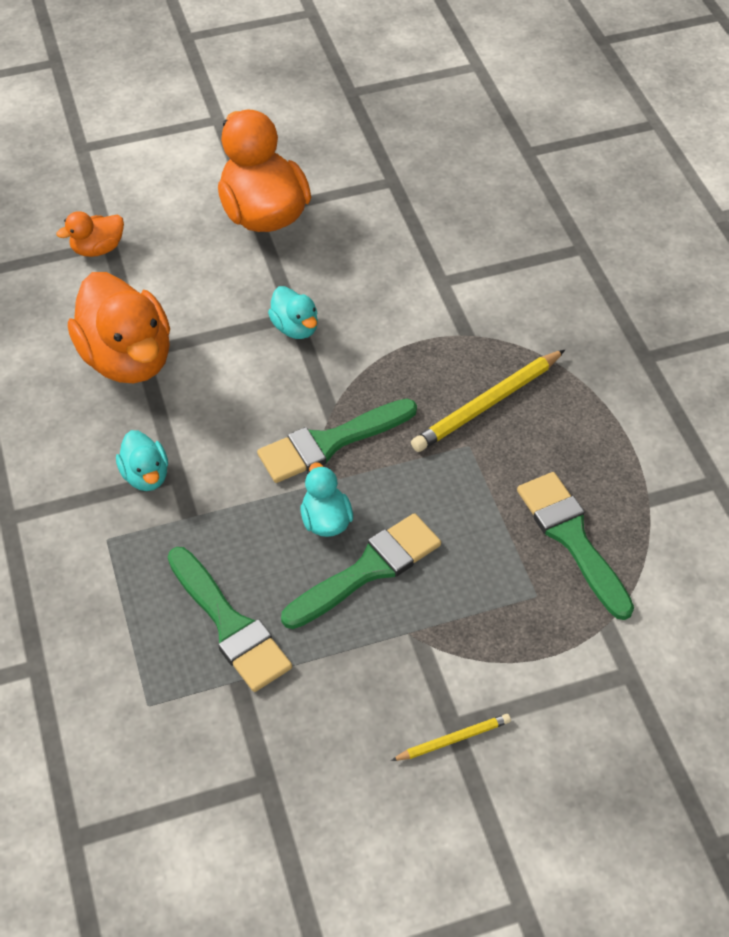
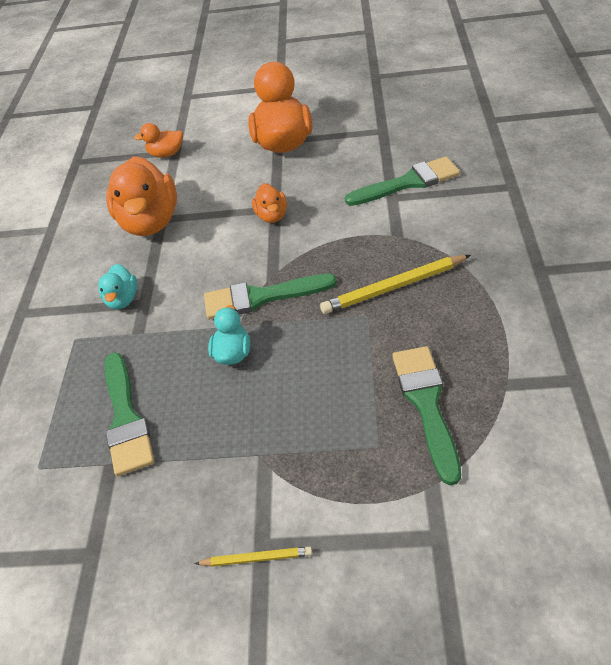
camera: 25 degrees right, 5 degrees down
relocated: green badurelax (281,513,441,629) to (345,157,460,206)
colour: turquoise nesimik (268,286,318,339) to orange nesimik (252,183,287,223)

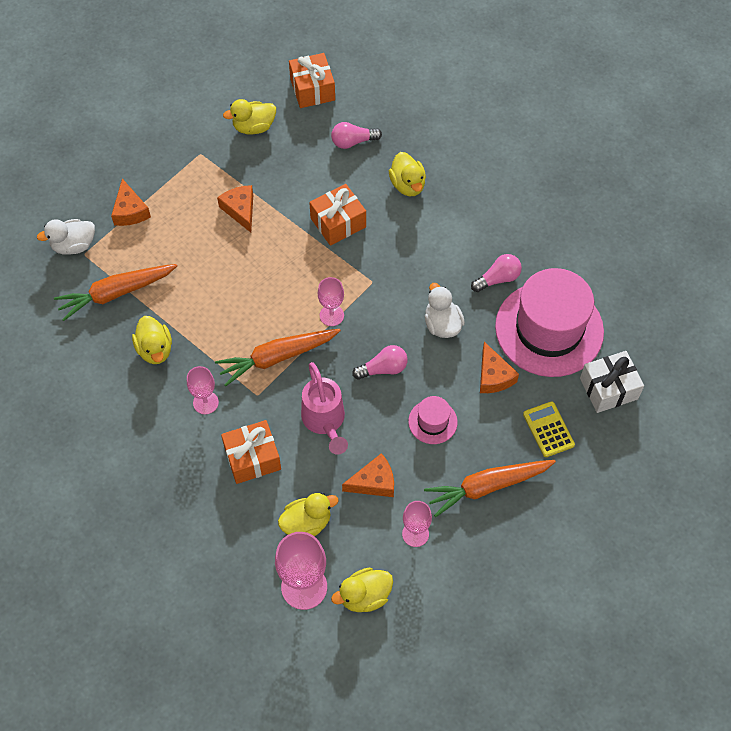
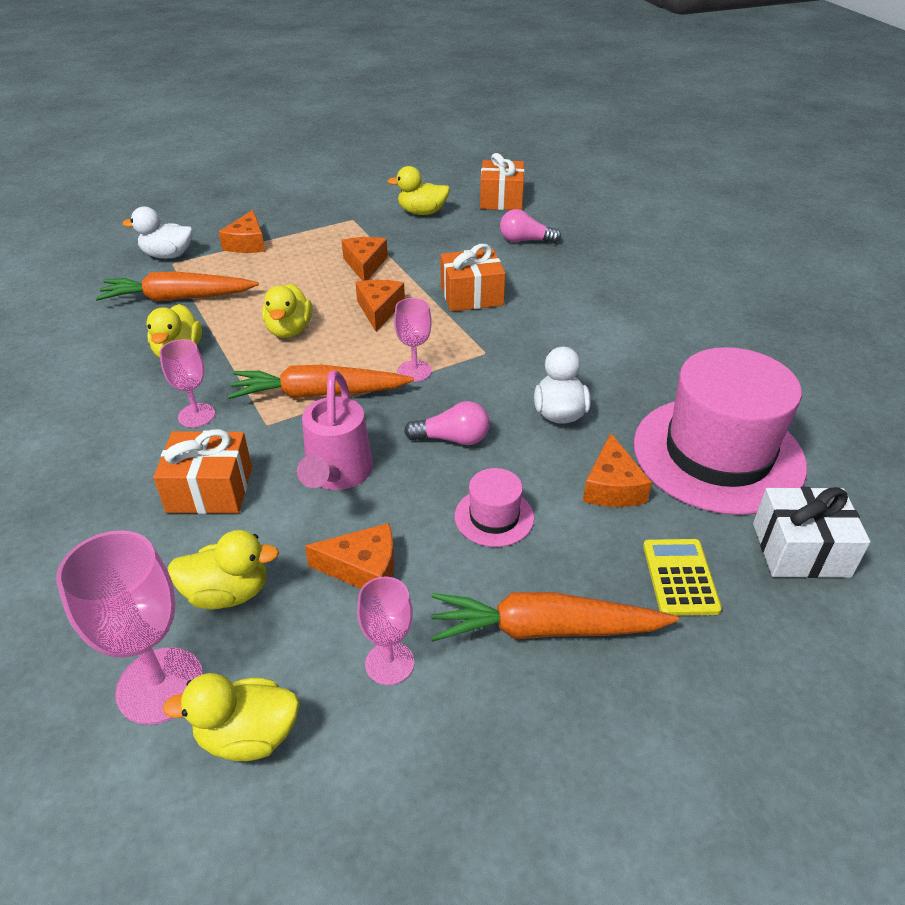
camera: 20 degrees right, 20 degrees down
missing: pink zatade (471,254,522,292)
appeared: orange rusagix (355,280,405,331)
relocated: yellow nesimik (389,152,426,196) to (262,283,312,338)

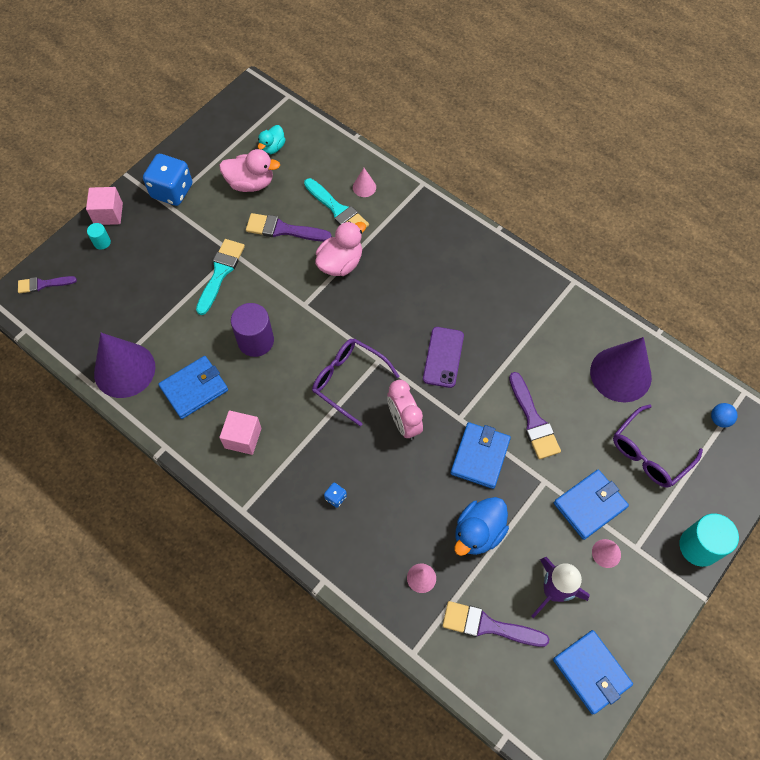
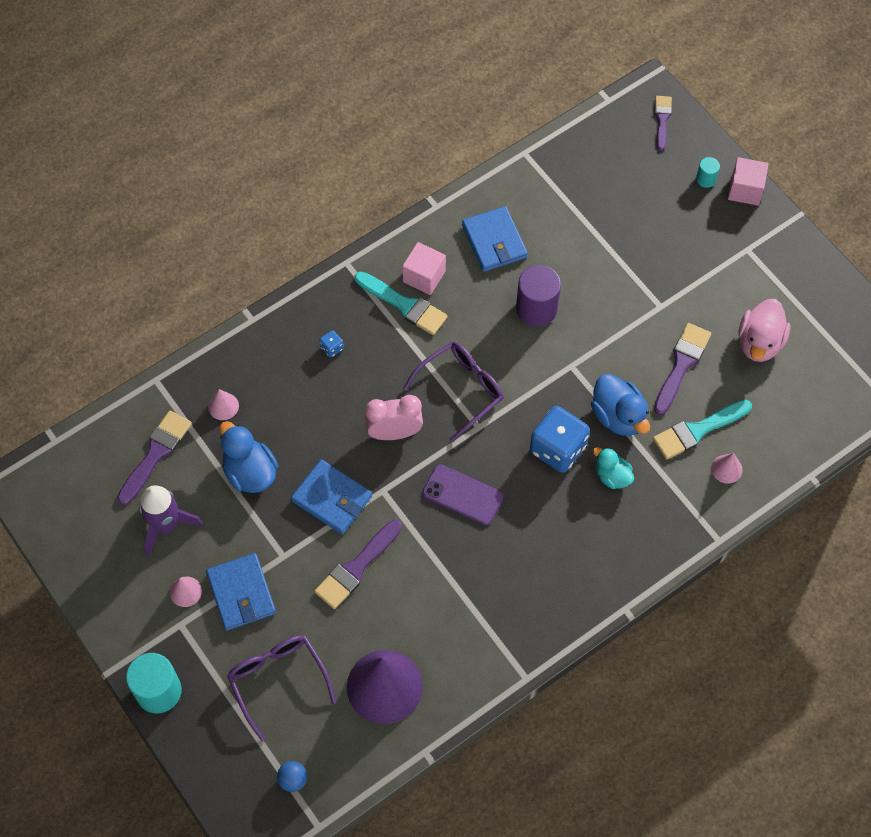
camera: 105 degrees right, 0 degrees up
missing: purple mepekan (94,333,155,398); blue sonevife (553,630,633,715)
relocated: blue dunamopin (143,154,193,206) to (530,406,590,473); turquoise badurelax (196,239,245,315) to (354,272,448,335); turquoise nesimik (258,125,286,154) to (593,447,634,489)
colour: pink nesimik (315,221,366,276) to blue nesimik (591,374,650,436)
spun: purple badurelax (509,372,561,459) = (314,520,402,609) 45 degrees counterclockwise

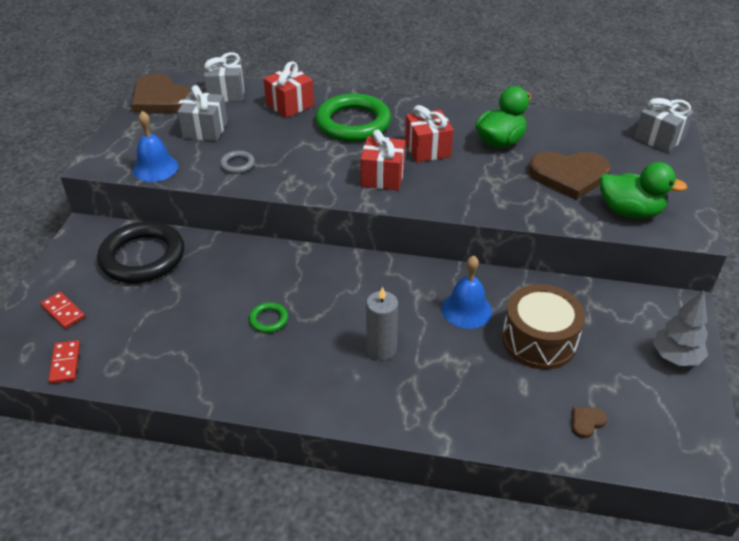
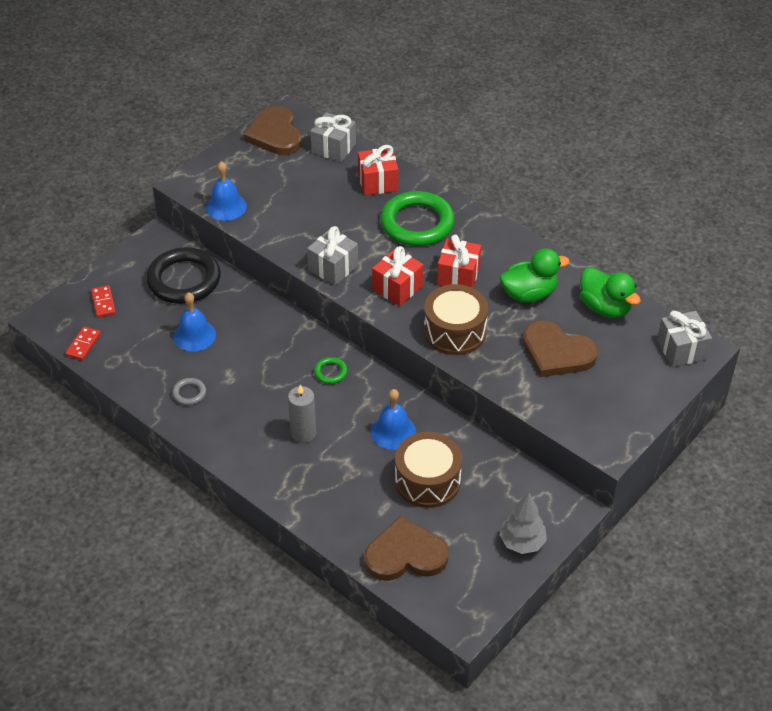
camera: 30 degrees right, 5 degrees up
appeared: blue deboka (174,292,216,352); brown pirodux (424,284,488,355)
relocated: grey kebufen (178,85,228,141) to (307,226,358,286); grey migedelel (220,151,255,174) to (172,378,206,405); green migedelel (249,302,288,333) to (314,357,347,384); green nesimik (600,162,687,219) to (580,267,641,318)
size: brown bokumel (571,407,607,438) = (364,515,449,581) x2.49

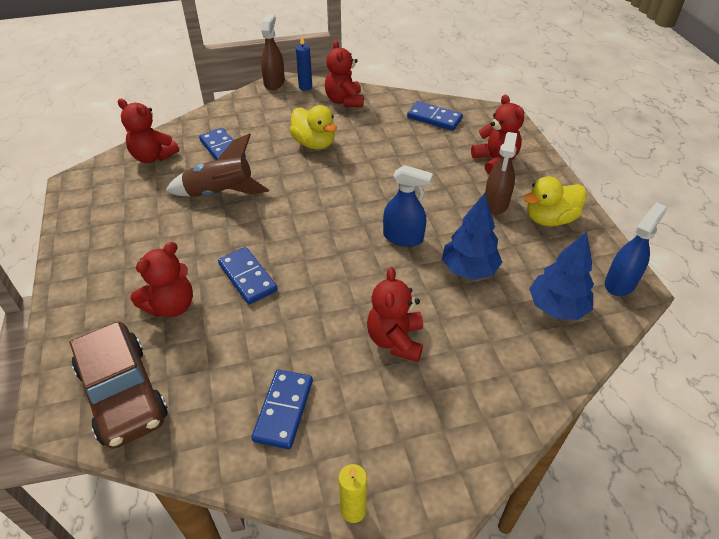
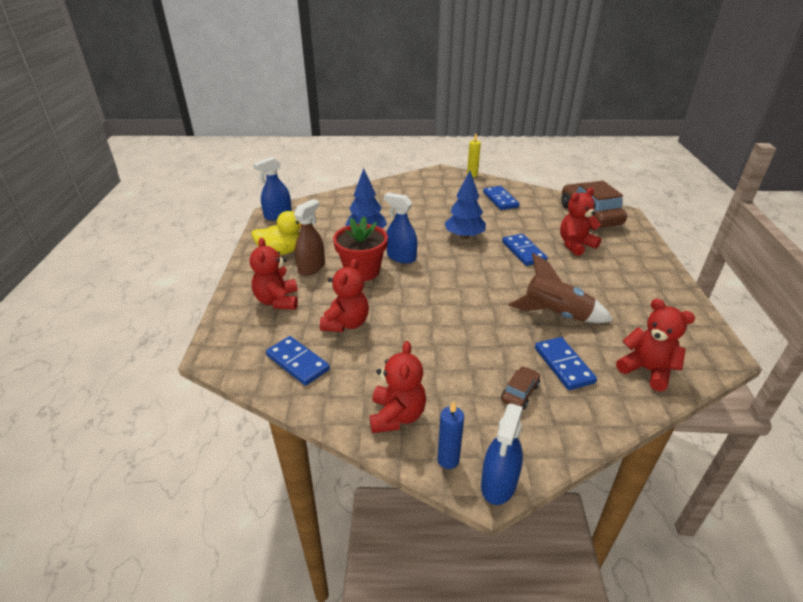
camera: 165 degrees left, 10 degrees down
missing: yellow nesimik (290,105,337,150)
appeared: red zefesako (333,216,388,281); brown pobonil (501,366,540,409)
relocated: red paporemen (367,267,423,362) to (320,259,369,332); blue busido (529,231,594,320) to (444,171,486,239)
colour: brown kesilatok (261,14,285,90) to blue kesilatok (481,403,523,505)
spun: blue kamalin (251,369,313,449) = (483,186,519,210) 45 degrees counterclockwise

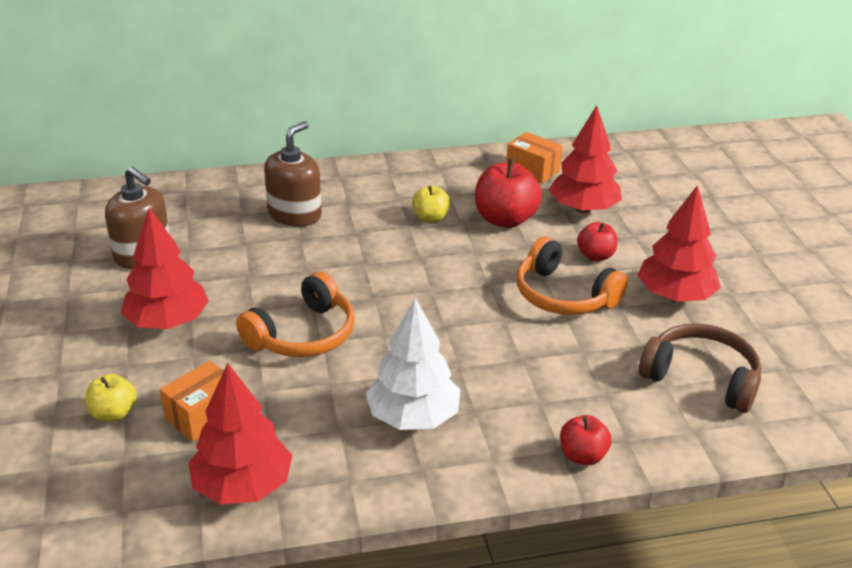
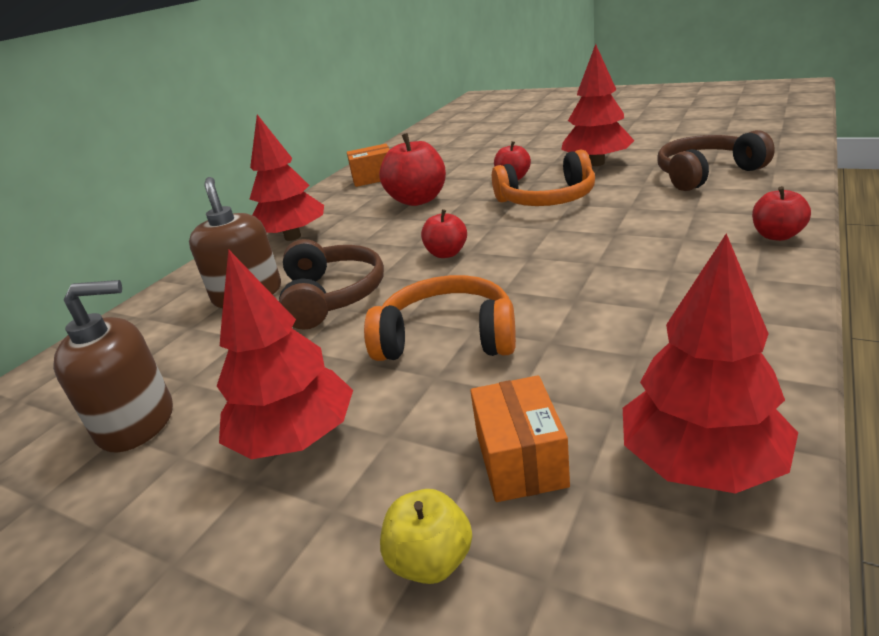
camera: 45 degrees left, 5 degrees down
missing: white busido (366,298,460,430); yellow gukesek (412,186,450,223)
appeared: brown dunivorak (279,239,384,330); red gukesek (421,209,467,258)
relocated: red busido (549,105,622,213) to (249,115,324,241)
spun: orange dunivorak (236,272,355,357) = (364,275,516,361) 75 degrees counterclockwise

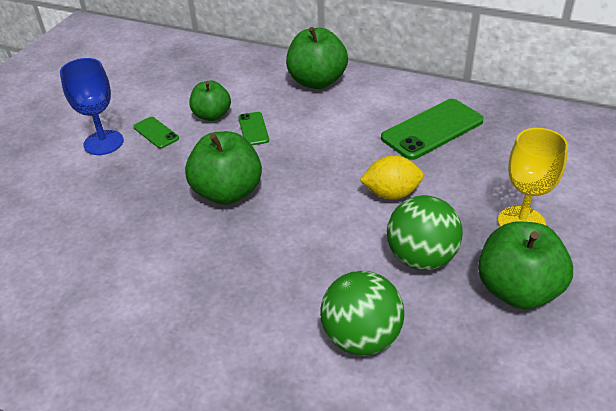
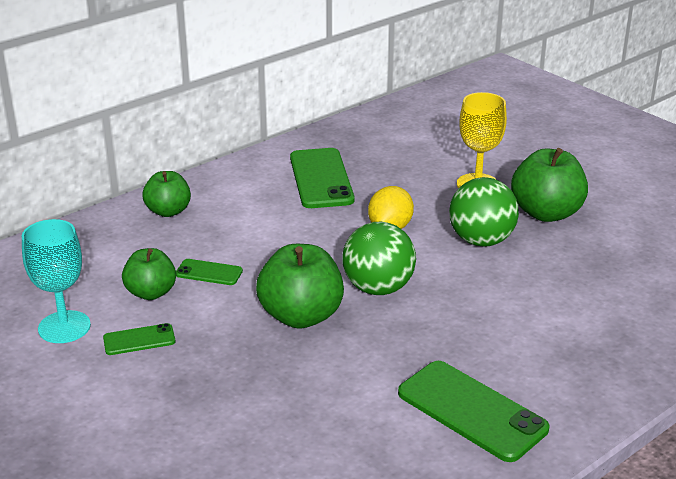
camera: 65 degrees left, 10 degrees down
missing: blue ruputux (60,58,124,155)
appeared: turquoise ruputux (22,219,91,343); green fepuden (398,361,549,462)
relocated: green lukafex (320,271,404,356) to (342,222,416,295)
size: green gukesek (286,27,348,89) = (143,171,191,217) x0.64

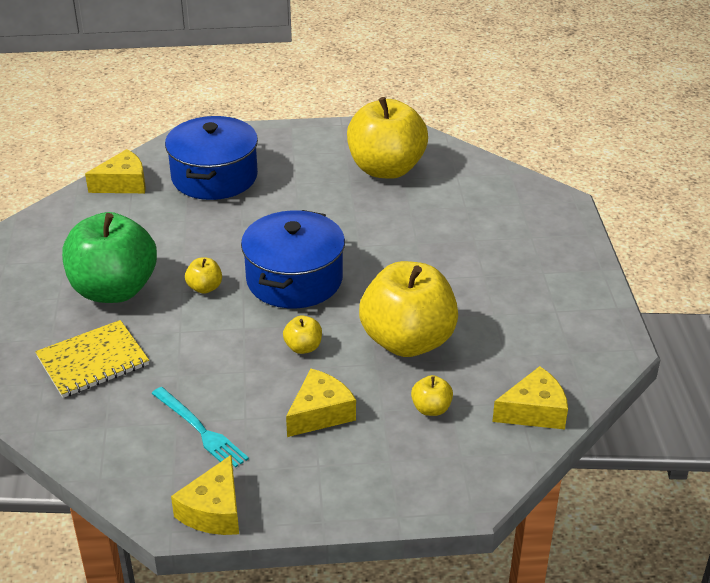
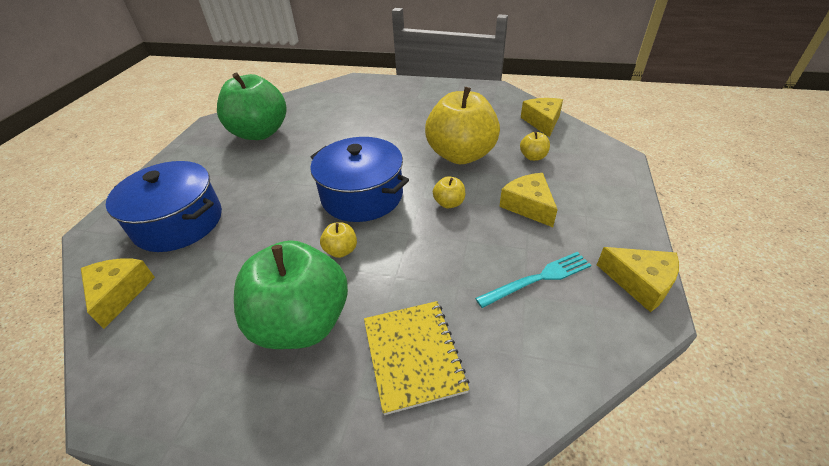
camera: 70 degrees left, 5 degrees up
colour: yellow gukesek (347,97,428,179) to green gukesek (217,72,286,140)

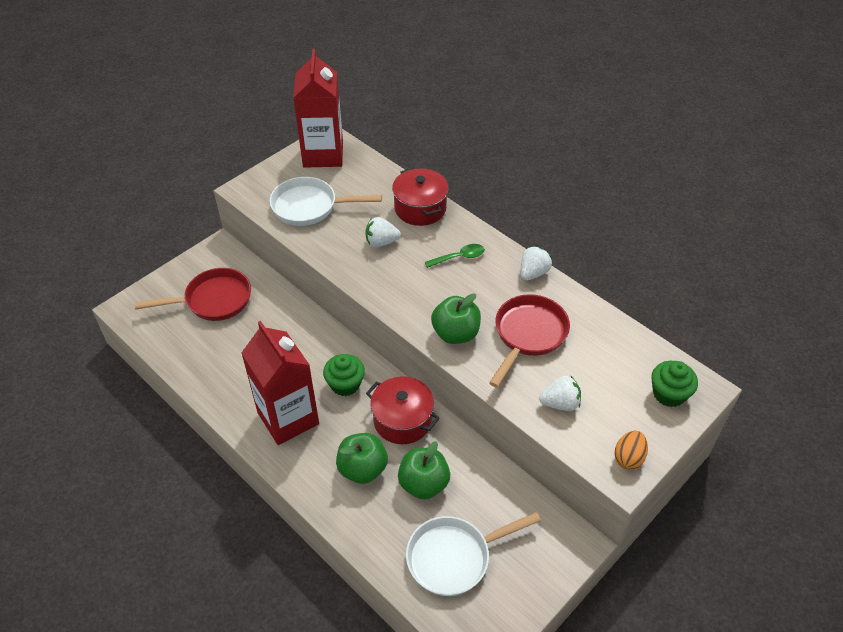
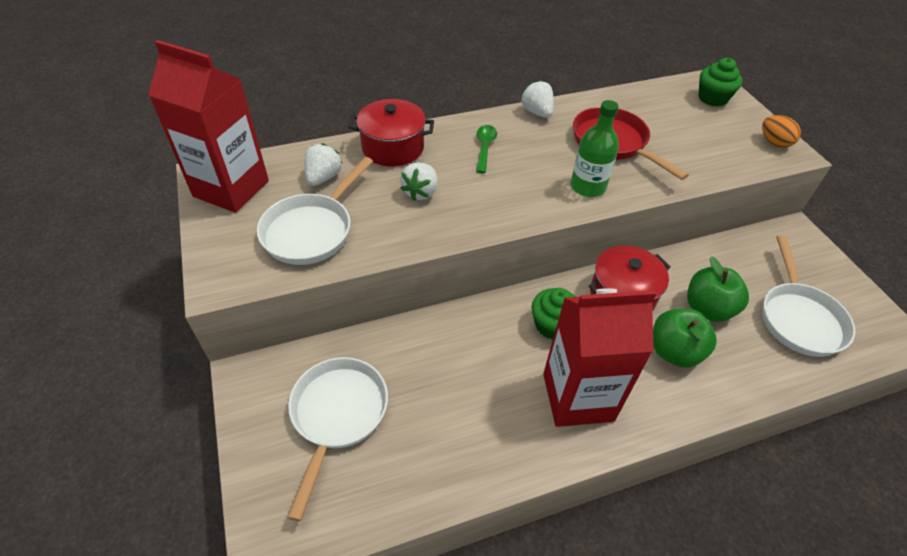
camera: 65 degrees left, 0 degrees up
relocated: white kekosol (539,376,581,411) to (305,143,343,186)
exchanged: green gukesek (431,293,481,344) to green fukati (571,100,619,197)
colour: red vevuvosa (134,268,251,321) to white vevuvosa (287,357,388,521)

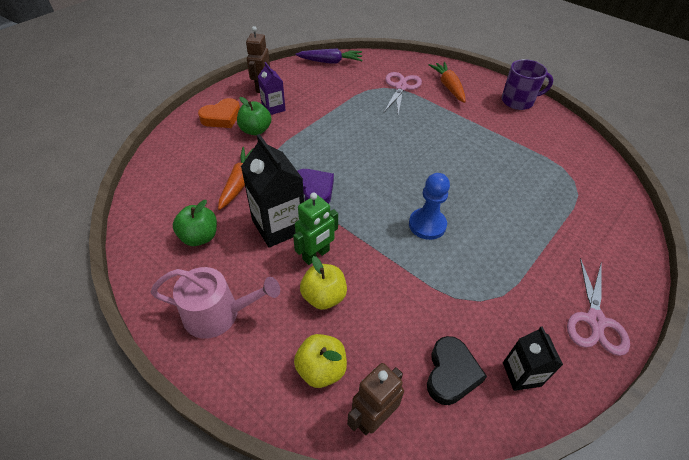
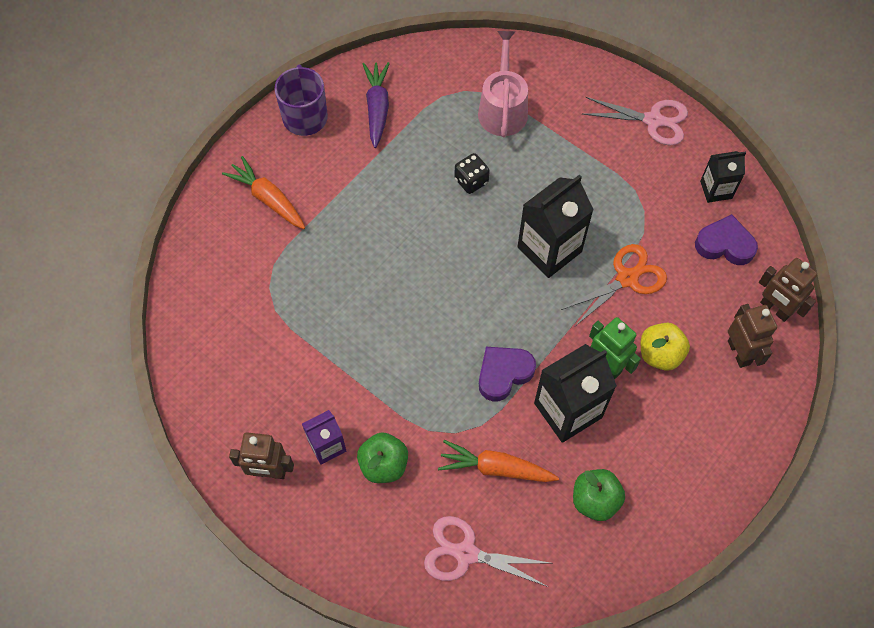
camera: 90 degrees left, 15 degrees up
missing: orange bokumel (198,98,240,128)
appeared: black dunamopin (454,153,490,194); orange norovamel (561,244,667,326)
relocated: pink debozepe (151,267,280,339) to (478,31,528,138); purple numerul (296,48,363,64) to (363,62,390,148); pink norovamel (384,72,422,114) to (424,516,550,587)
exchanged: yellow gukesek (294,334,347,388) to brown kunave (728,304,777,368); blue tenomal (409,173,450,240) to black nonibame (518,174,594,278)
colour: black bokumel (427,336,487,405) to purple bokumel (695,214,758,265)
spun: orange numerul (428,62,466,103) = (222,156,305,229) 60 degrees clockwise

